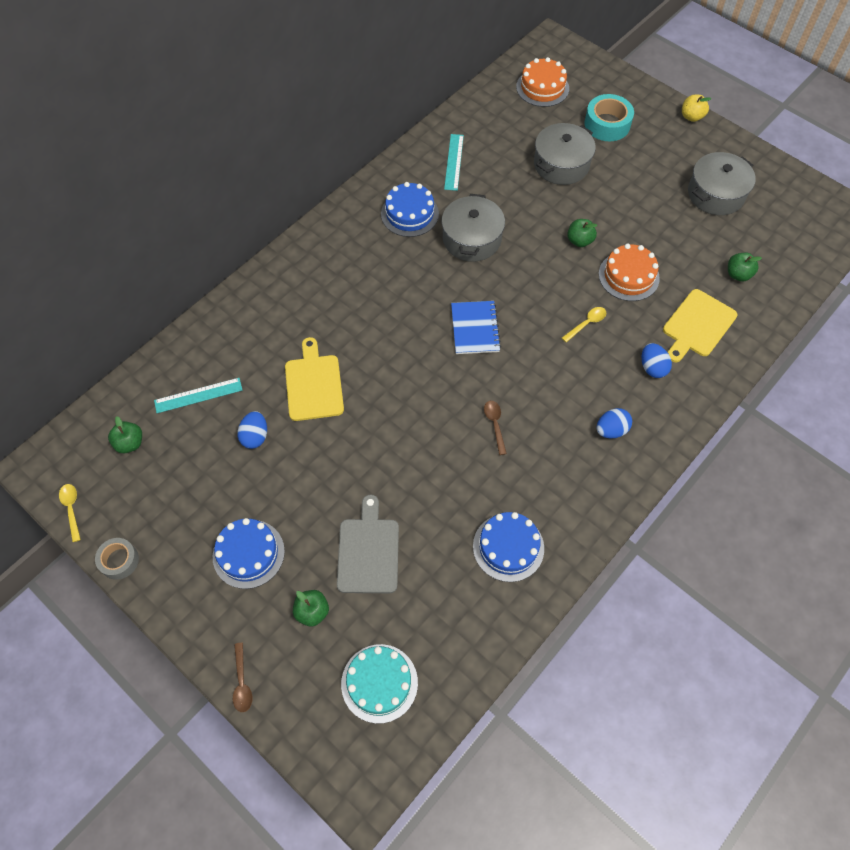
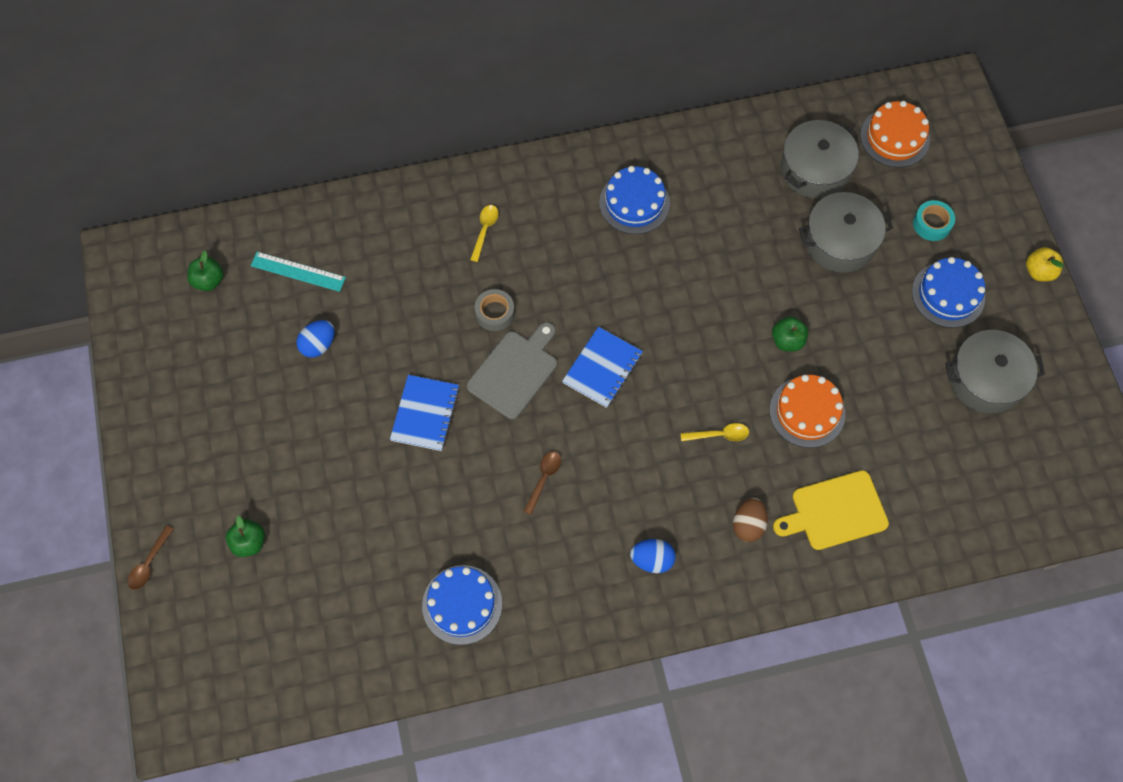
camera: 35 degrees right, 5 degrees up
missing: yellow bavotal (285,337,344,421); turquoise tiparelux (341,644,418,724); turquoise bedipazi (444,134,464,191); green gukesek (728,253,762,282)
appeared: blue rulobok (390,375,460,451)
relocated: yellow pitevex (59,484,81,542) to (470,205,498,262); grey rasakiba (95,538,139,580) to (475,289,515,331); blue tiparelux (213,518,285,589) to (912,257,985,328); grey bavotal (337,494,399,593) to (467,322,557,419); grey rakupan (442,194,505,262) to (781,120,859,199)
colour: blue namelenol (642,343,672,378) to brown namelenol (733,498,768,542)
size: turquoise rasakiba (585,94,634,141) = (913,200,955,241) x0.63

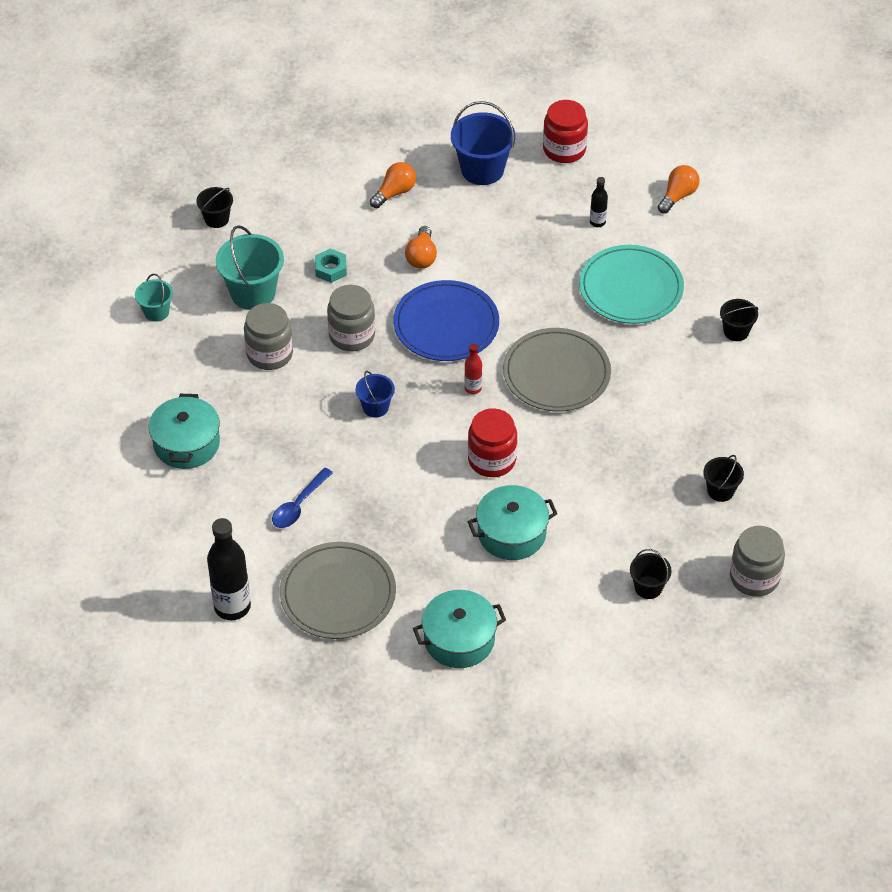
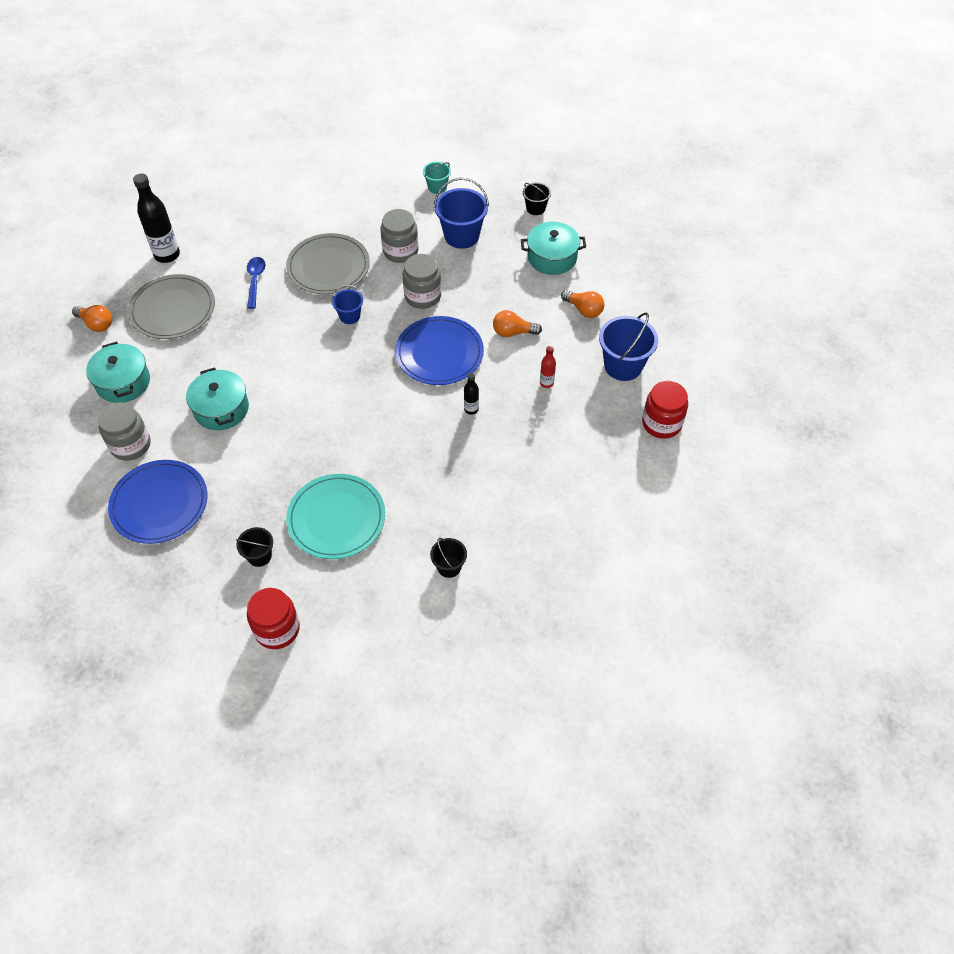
camera: 85 degrees right, 5 degrees up
missing: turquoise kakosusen (315,249,347,283)
relocated: turquoise rakupan (149,394,220,469) to (521,222,586,275); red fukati (464,344,482,394) to (540,346,556,388); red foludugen (468,408,517,477) to (247,588,300,649); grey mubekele (503,328,611,412) to (286,233,370,294); turquoise mubekele (579,245,684,324) to (286,474,385,559); black fukati (590,177,608,227) to (464,373,479,415); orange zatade (658,165,700,214) to (72,305,112,332); grey foludugen (730,526,785,597) to (98,402,151,461)
exchanged: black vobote (630,549,672,599) to blue mubekele (108,460,208,544)
colour: turquoise vobote (216,225,284,310) to blue vobote (434,178,489,249)
spun: blue pitevex (272,468,333,528) = (247,257,265,309) 60 degrees clockwise

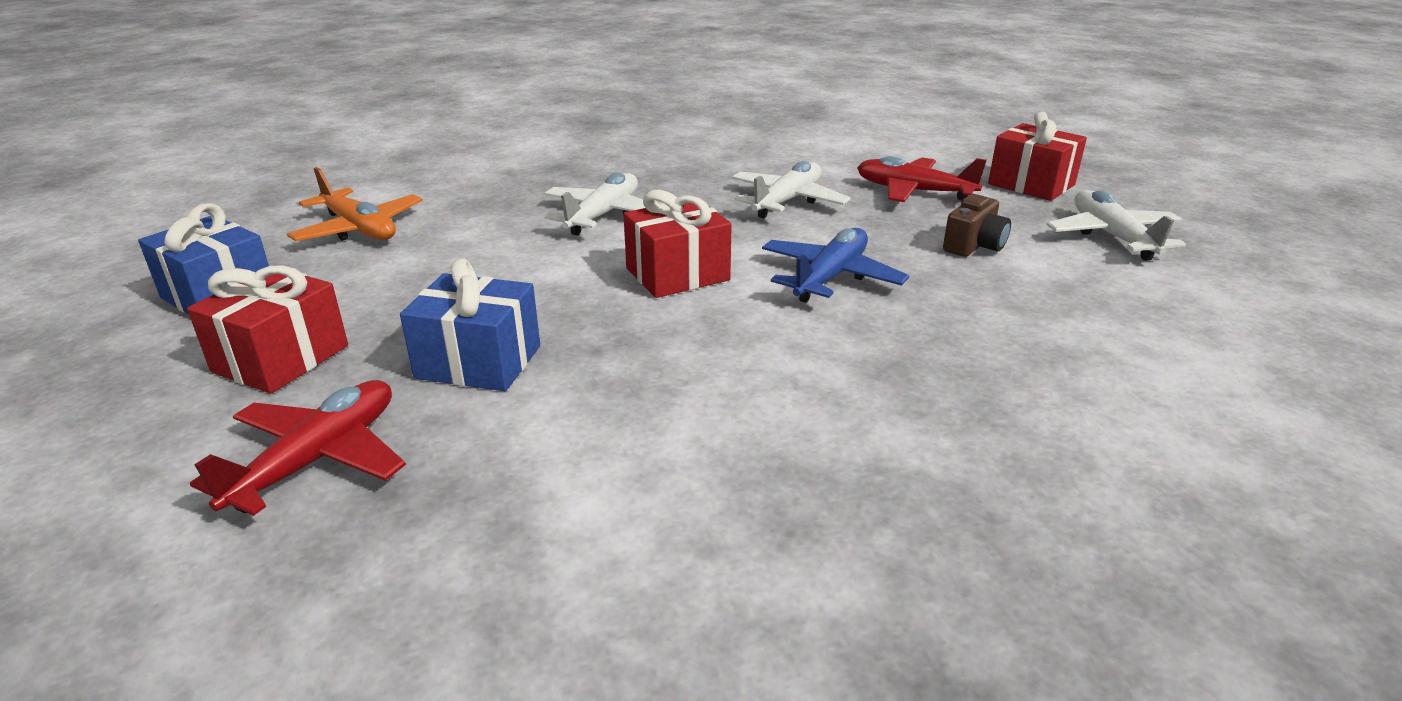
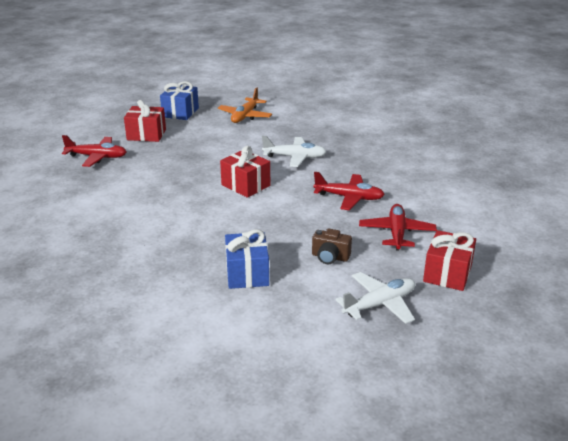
camera: 70 degrees right, 0 degrees up
missing: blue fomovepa (762,228,909,303)
relocated: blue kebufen (400,258,540,391) to (225,229,269,289)
colour: white fomovepa (732,161,851,218) to red fomovepa (313,172,385,210)

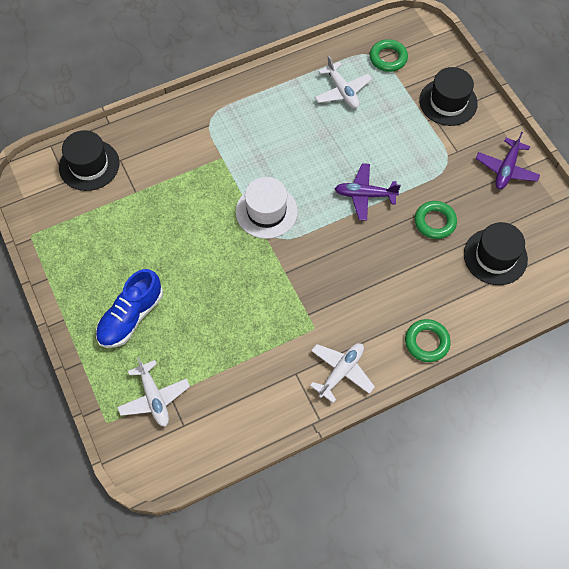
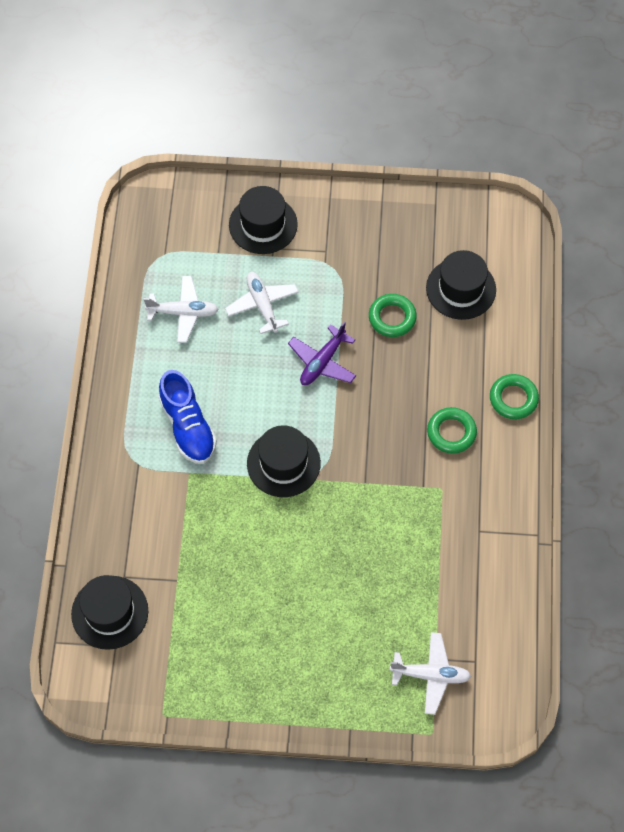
camera: 60 degrees left, 0 degrees up
missing: purple fomovepa (476,132,540,189)
relocated: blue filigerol (96,269,163,348) to (158,370,217,464); white fomovepa (310,343,375,403) to (225,272,299,334); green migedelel (370,39,408,72) to (427,407,477,454)
colour: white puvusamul (236,177,298,239) to black puvusamul (247,425,321,497)

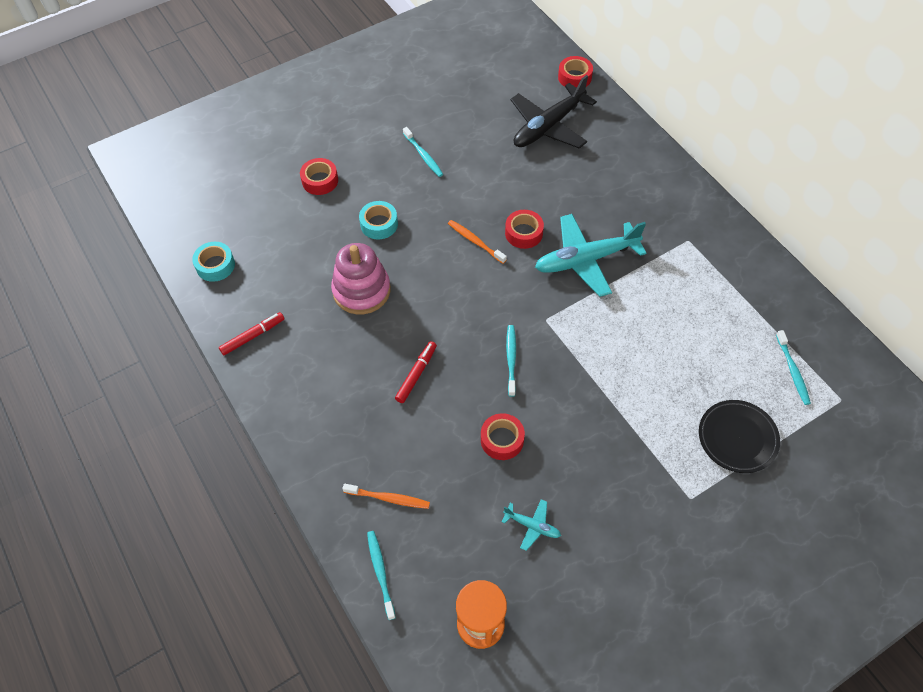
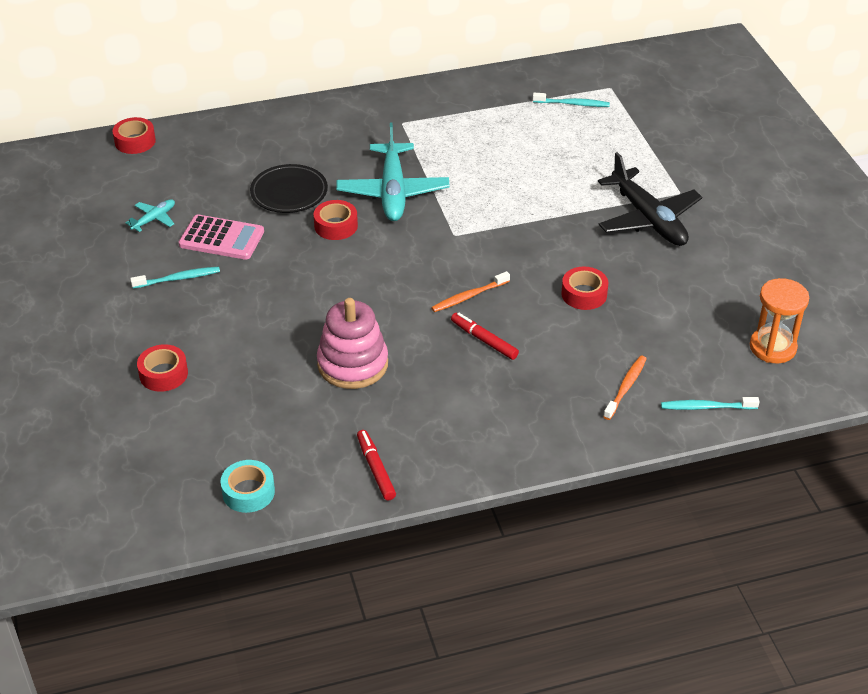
camera: 75 degrees left, 15 degrees down
missing: turquoise rasakiba (359,201,398,239); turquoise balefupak (506,325,516,397)
appeared: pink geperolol (179,214,264,260)
relocated: orange balefupak (448,220,507,264) to (431,271,510,312); turquoise fomovepa (502,499,561,551) to (125,199,175,232); black fomovepa (511,75,597,148) to (598,152,702,246); black mubekele (699,400,780,473) to (250,164,328,213)

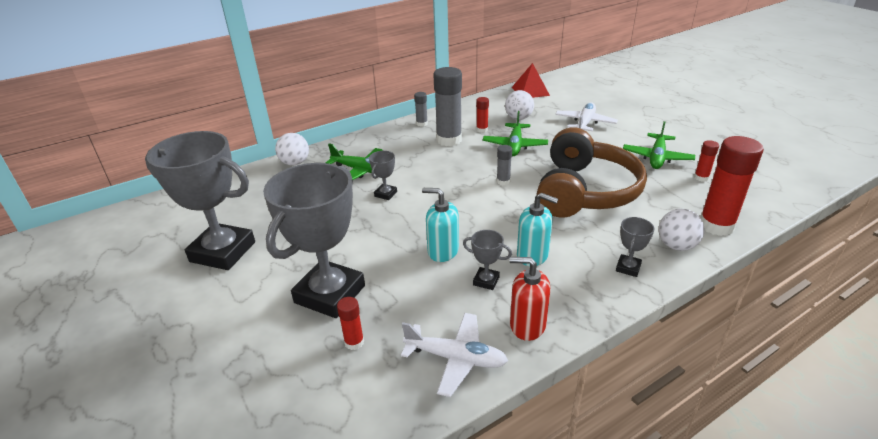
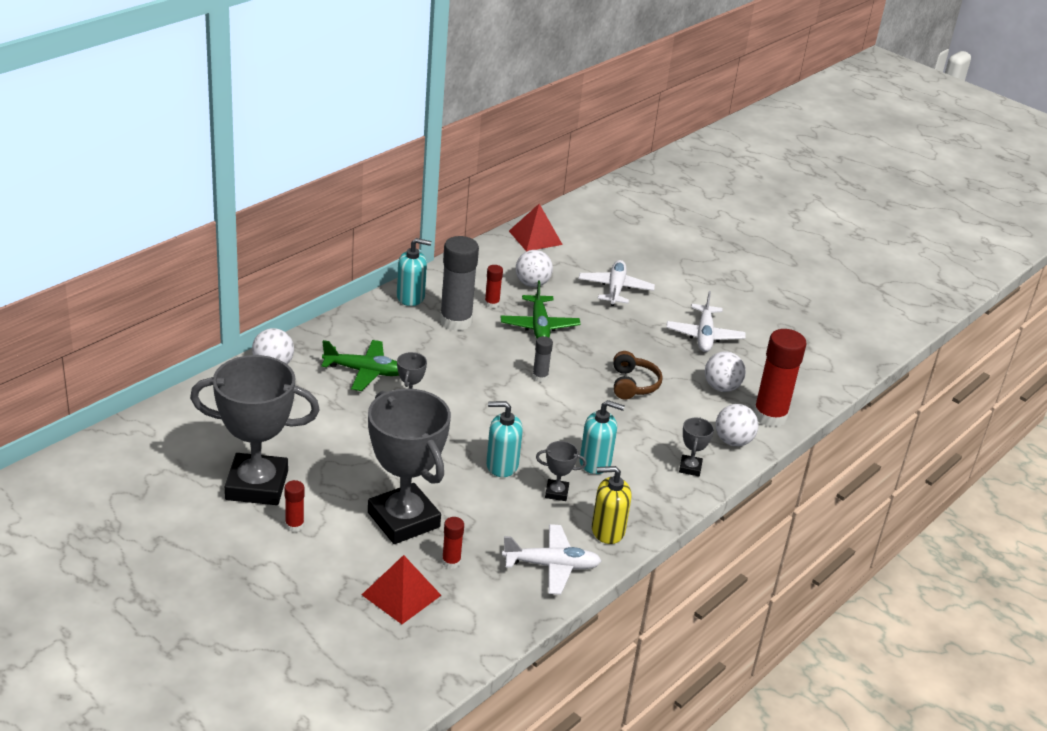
camera: 20 degrees left, 0 degrees up
appeared: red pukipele (362,555,441,624); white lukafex (705,351,746,392)
relocated: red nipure (694,140,719,182) to (285,480,304,532)
exchanged: grey nipure (414,92,428,127) to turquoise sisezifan (397,238,431,306)
colour: red sisezifan (510,257,550,341) to yellow sisezifan (592,466,631,544); green fomovepa (623,121,695,169) to white fomovepa (666,291,745,352)
spun: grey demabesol (263,163,365,318) = (368,388,451,544) 45 degrees counterclockwise
size: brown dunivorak (537,127,647,218) = (613,351,663,399) x0.45

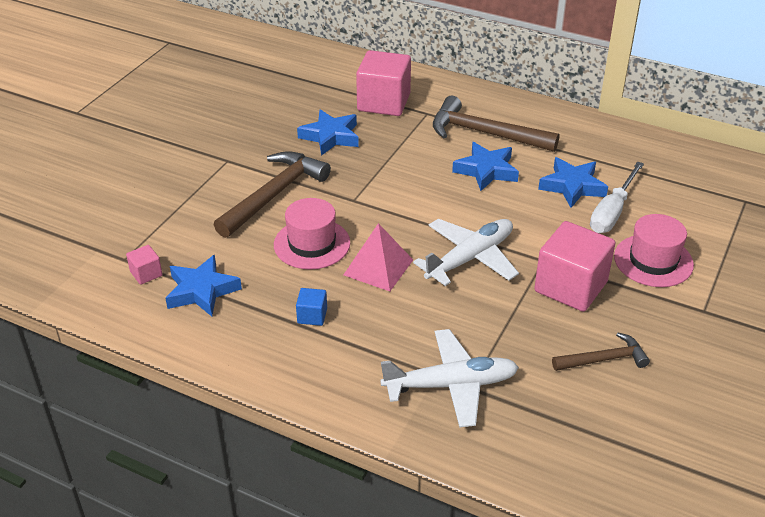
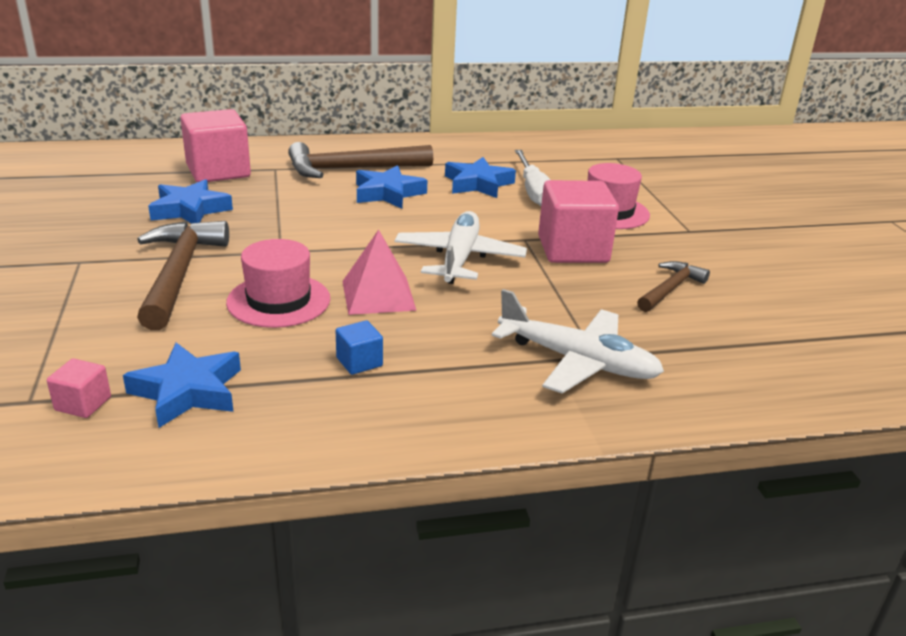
camera: 40 degrees left, 10 degrees down
spun: white fomovepa (380,329,519,428) = (492,289,664,393) 75 degrees clockwise

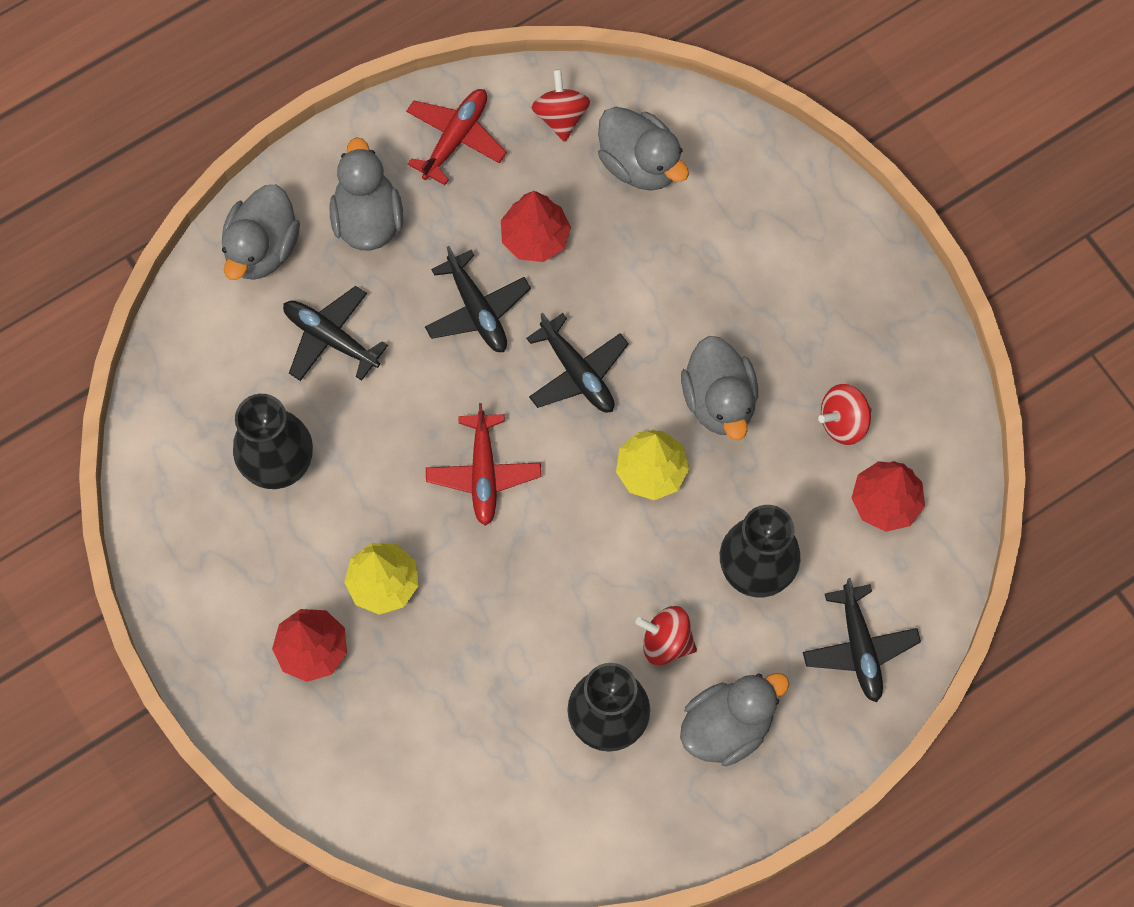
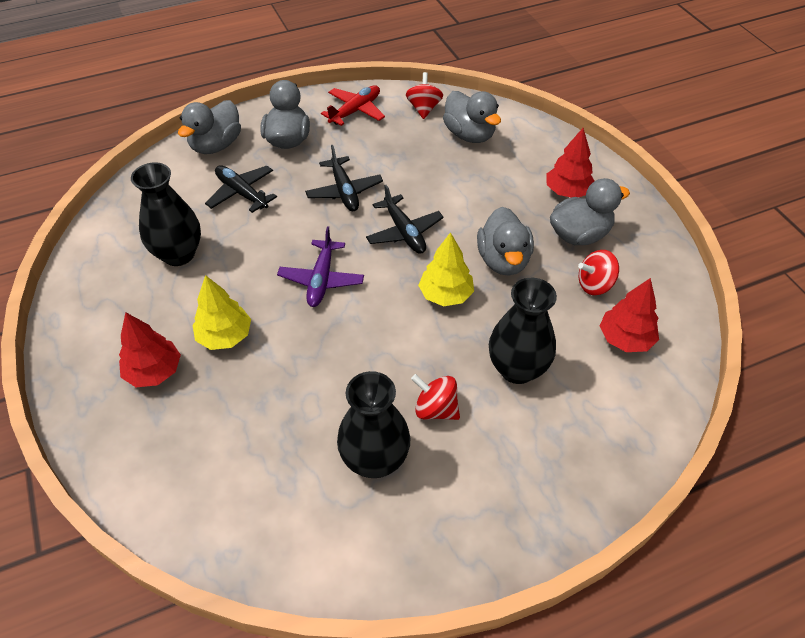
camera: 10 degrees right, 20 degrees down
missing: black fomovepa (803,578,921,702)
relocated: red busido (501,191,571,262) to (546,128,594,197); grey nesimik (680,673,789,766) to (550,178,630,245)
colour: red fomovepa (426,403,541,526) to purple fomovepa (277,226,364,307)

